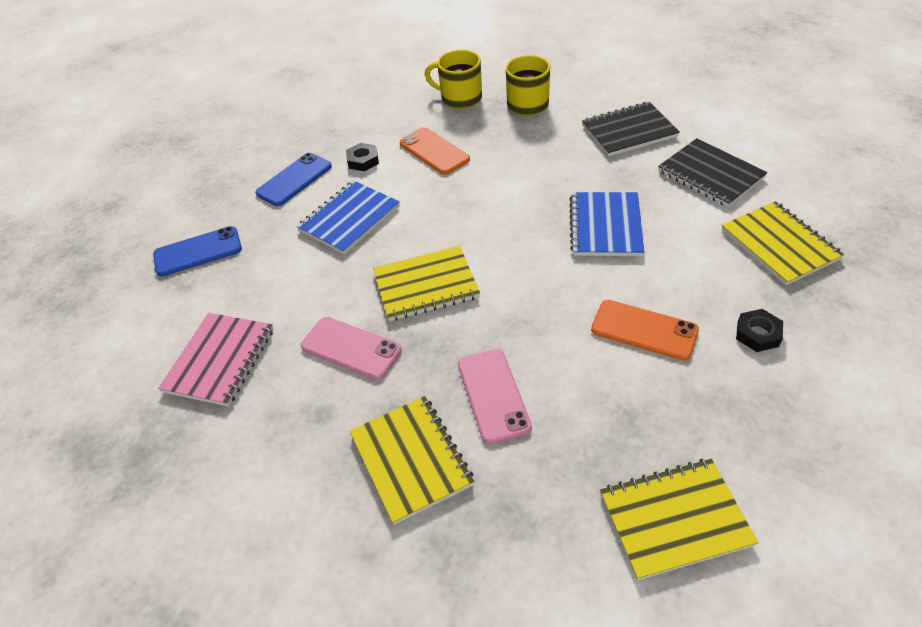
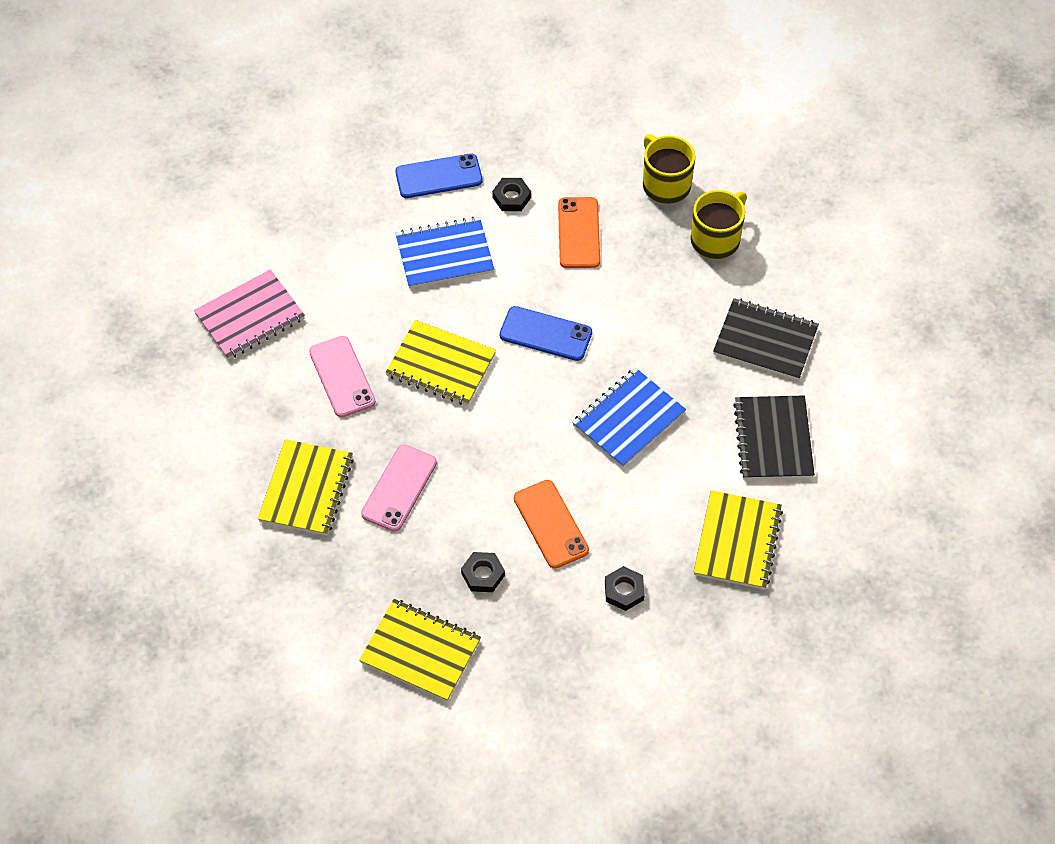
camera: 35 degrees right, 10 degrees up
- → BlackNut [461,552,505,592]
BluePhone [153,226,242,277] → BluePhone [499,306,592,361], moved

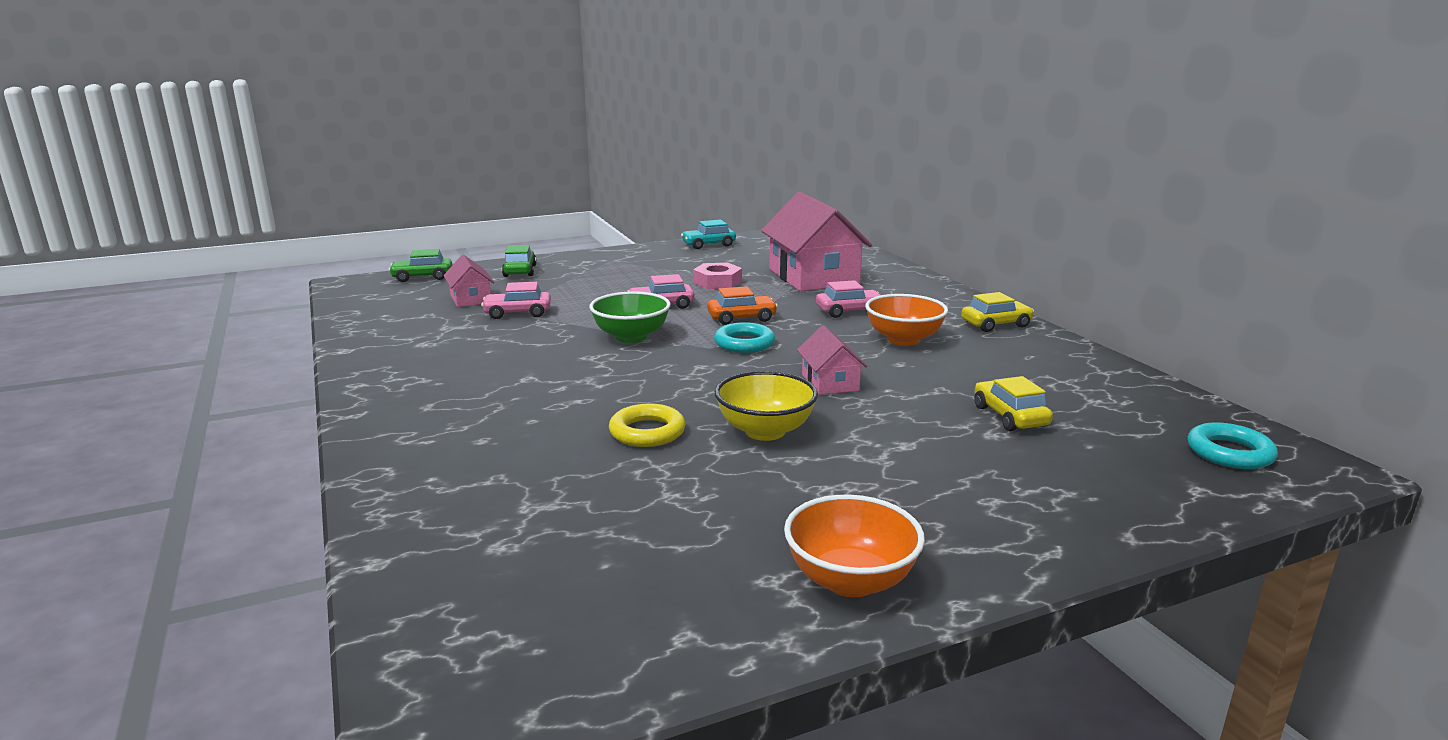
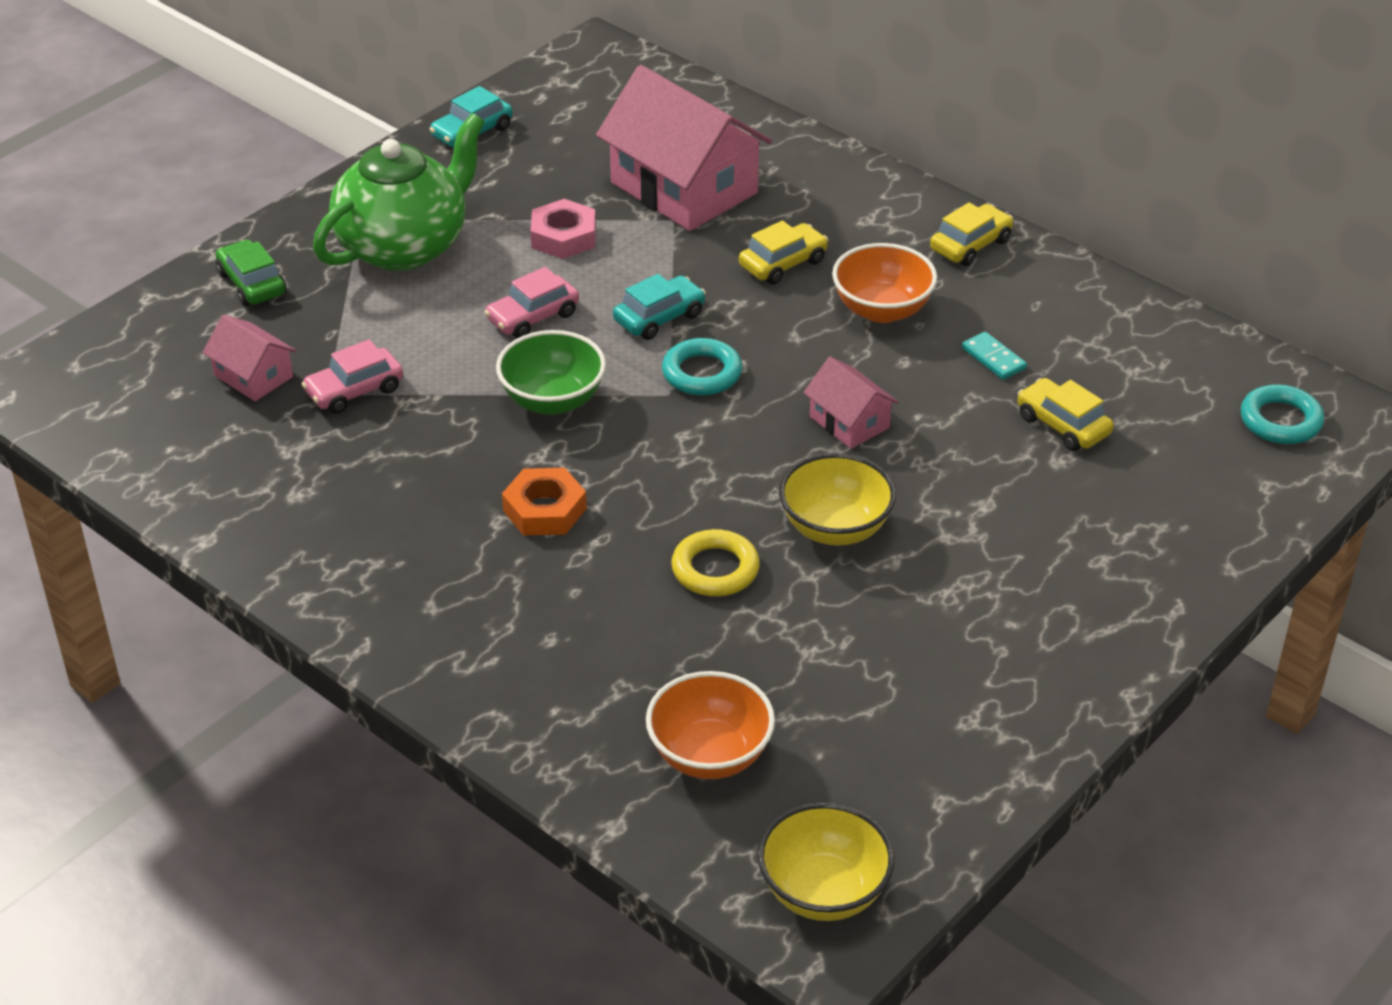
camera: 25 degrees left, 20 degrees up
- → GreenTeapot [313,113,485,271]
- → OrangeNut [502,468,587,536]
OrangeCar [707,286,778,325] → TurquoiseCar [613,274,706,340]
OrangeBowl [784,495,925,597] → OrangeBowl [646,671,775,779], moved
PinkCar [816,280,881,318] → YellowCar [739,220,828,285]
- → YellowBowl [758,803,894,921]
- → TurquoiseDomino [962,332,1027,380]
GreenCar [389,249,452,282] → -

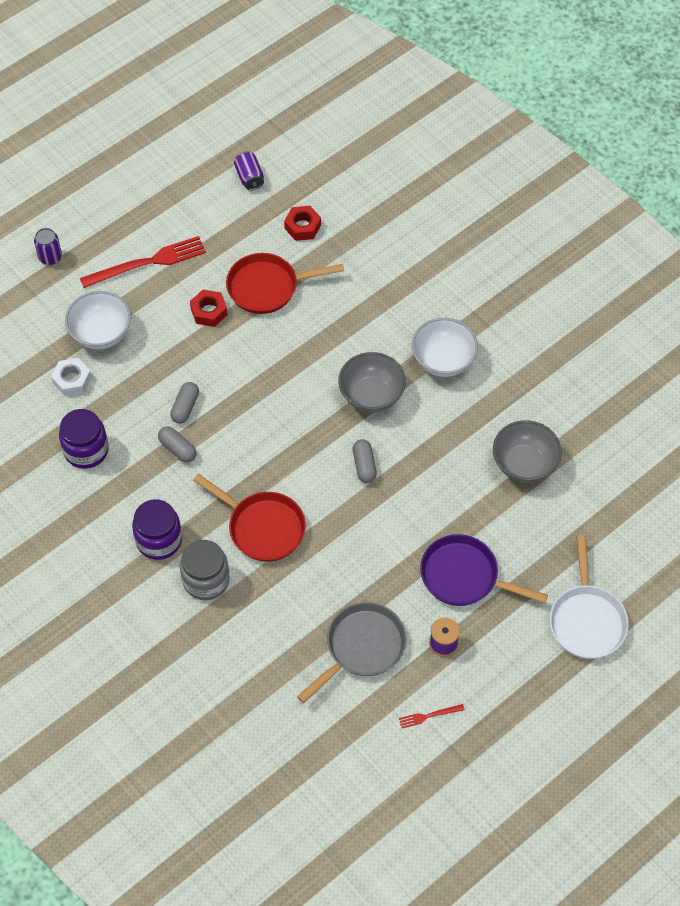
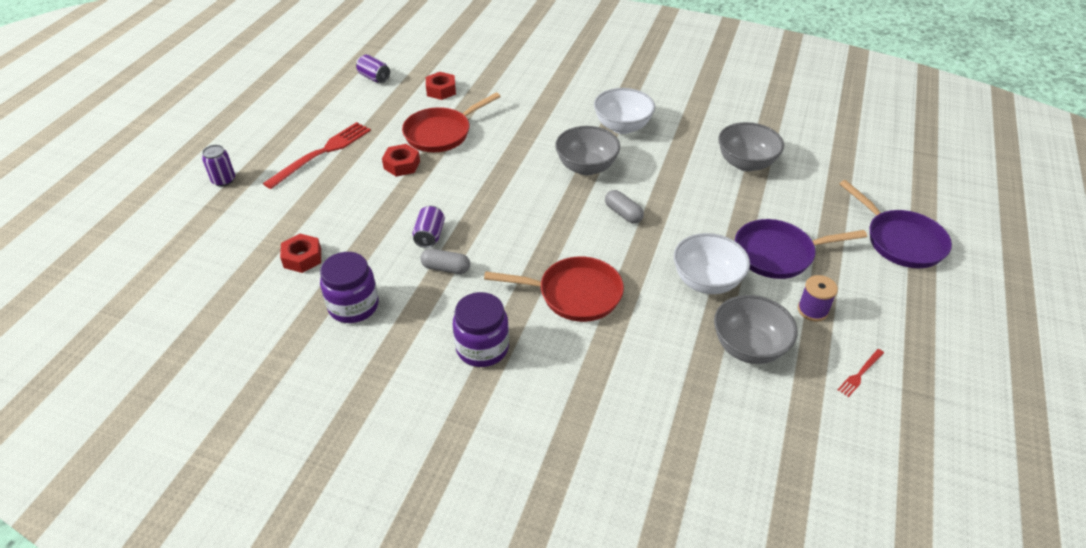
camera: 30 degrees left, 15 degrees down
WhiteNut [51,358,92,396] → RedNut [280,234,321,273]
GreyCapsule [170,382,199,424] → PurpleCan [412,206,445,248]
WhiteBowl [65,291,131,349] → WhiteBowl [674,233,750,294], moved
GreyPan [297,602,406,703] → GreyBowl [714,295,798,364]
WhitePan [550,535,629,659] → PurplePan [840,180,952,268]
GreyJar [180,540,230,600] → -

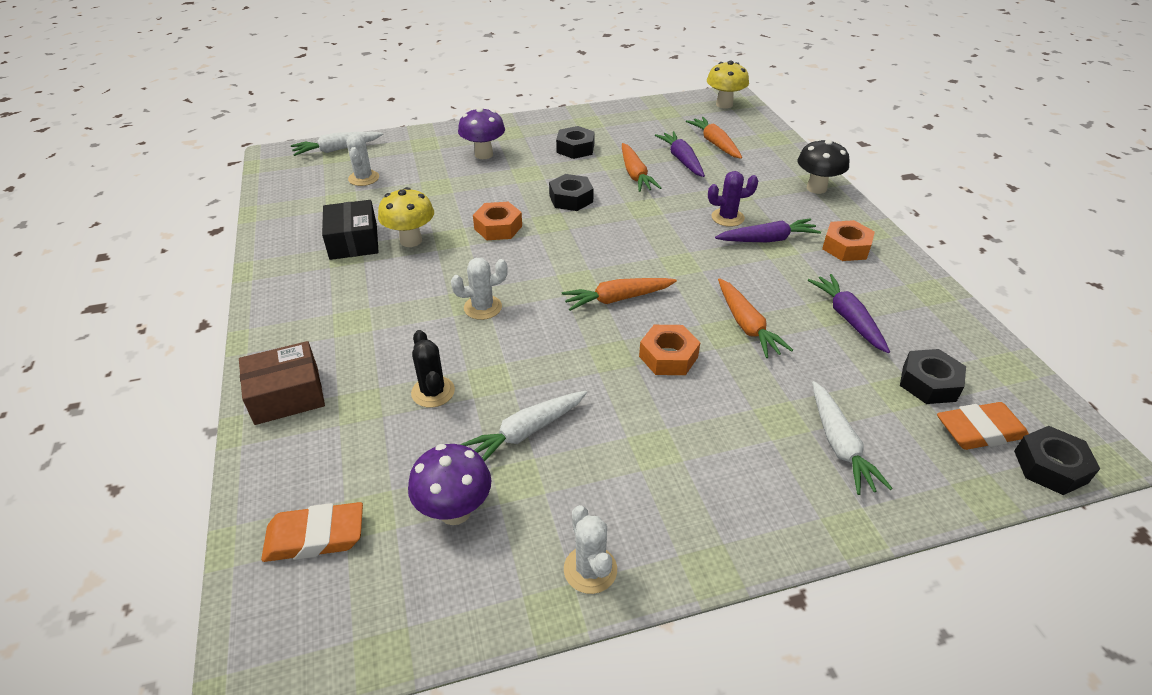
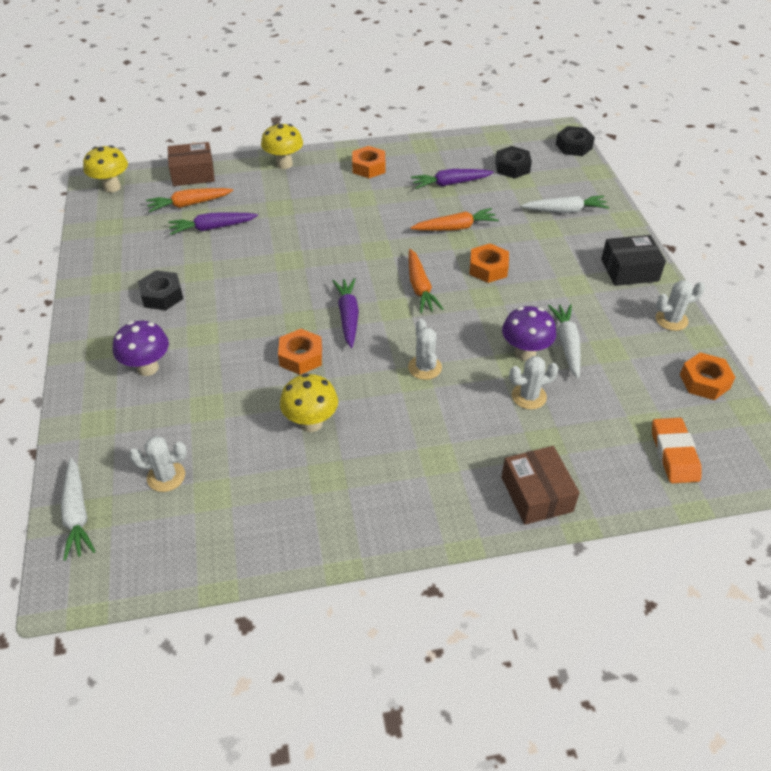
camera: 85 degrees left, 5 degrees up
- → BrownBox [168,142,215,186]
BlackMushroom [798,139,850,194] → YellowMushroom [261,123,303,169]
PurpleCarrot [715,219,821,242] → PurpleCarrot [332,278,359,348], moved
PurpleMushroom [408,444,491,525] → PurpleMushroom [502,306,556,361], moved
BlackCactus [411,330,455,408] → WhiteCactus [509,356,559,410]
WhiteCarrot [460,391,587,462] → WhiteCarrot [548,304,581,379], 150 degrees counterclockwise
BlackBox [322,200,379,260] → BlackBox [601,235,666,286], moved
- → OrangeNut [680,352,736,400]
BlackNut [549,174,594,211] → -
OrangeCarrot [622,143,661,192] → -
PurpleCactus [708,171,758,227] → -
OrangeEraser [937,402,1029,450] → -

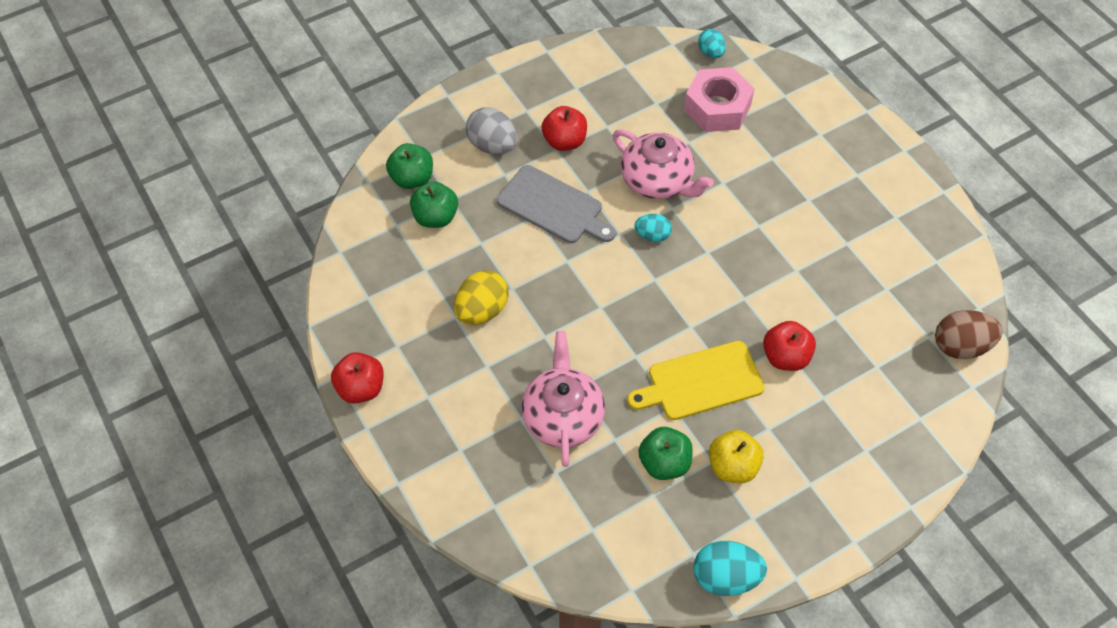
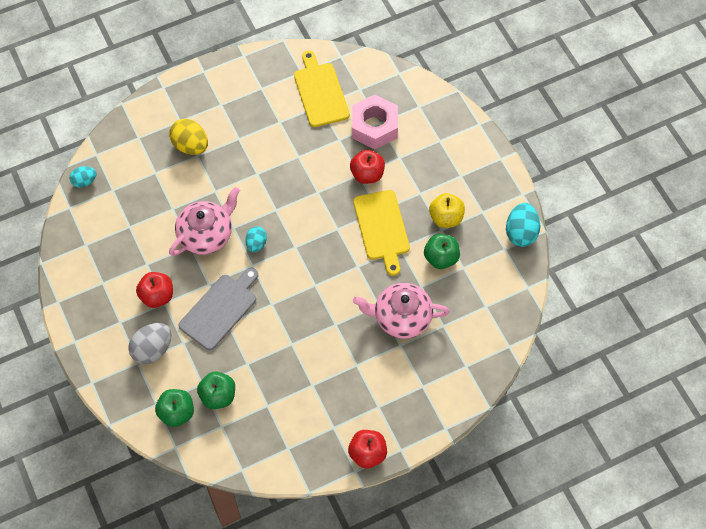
camera: 85 degrees left, 5 degrees up
YellowEgg [454,270,509,325] → YellowEgg [169,119,208,155], moved
- → YellowCuttingBoard [294,50,350,127]
PinkNut [684,67,755,132] → PinkNut [352,94,398,149], moved
BrownEgg [935,310,1003,359] → -

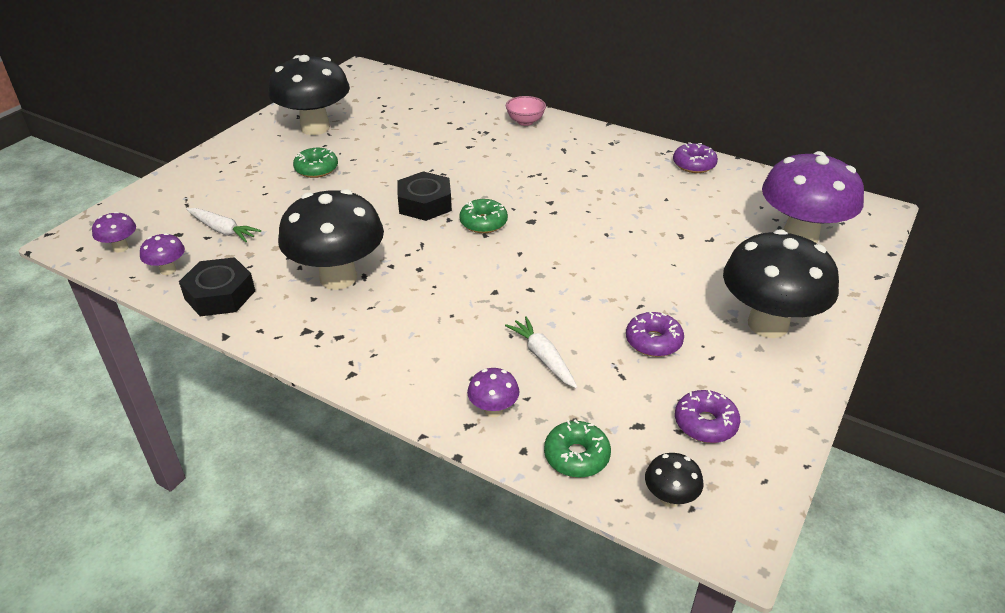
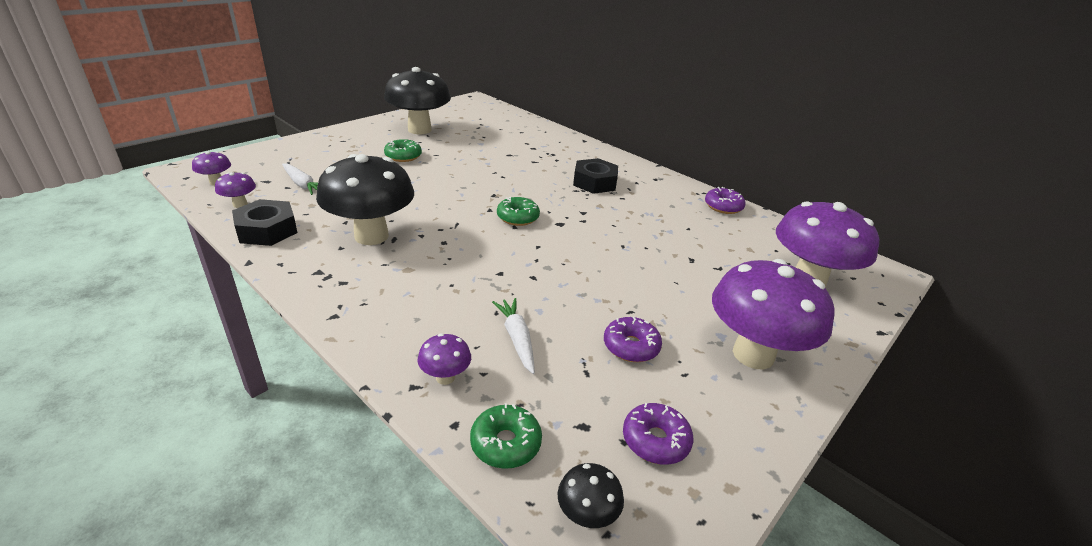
camera: 10 degrees right, 5 degrees down
BlackNut [398,171,452,221] → BlackNut [573,158,618,194], moved
BlackMushroom [723,229,839,338] → PurpleMushroom [712,259,835,370]
PinkBowl [506,96,546,126] → -

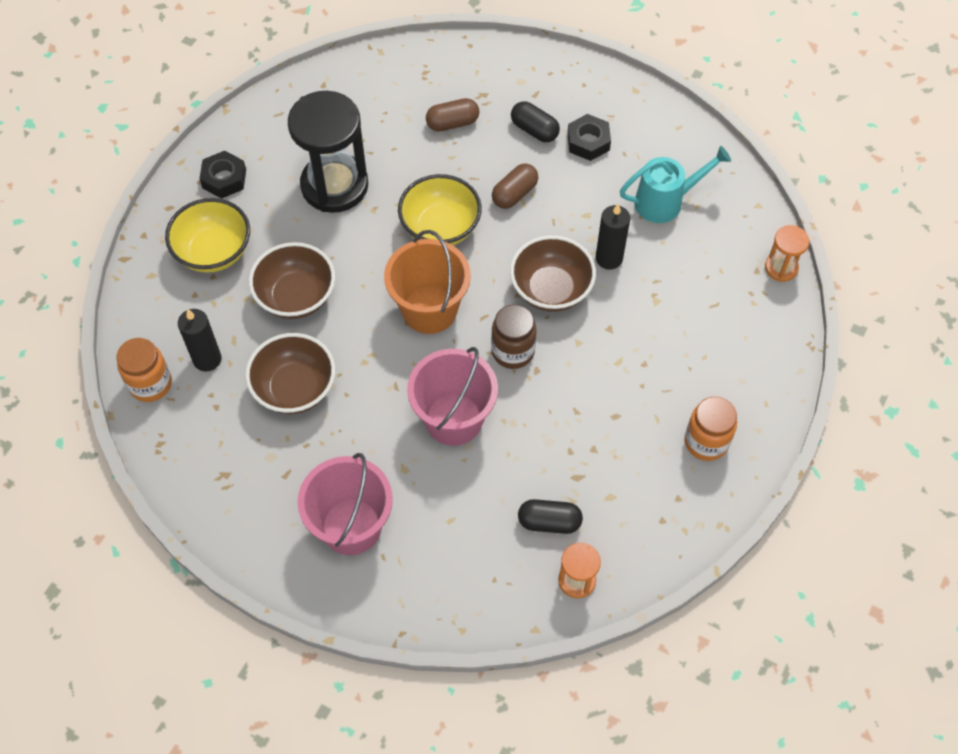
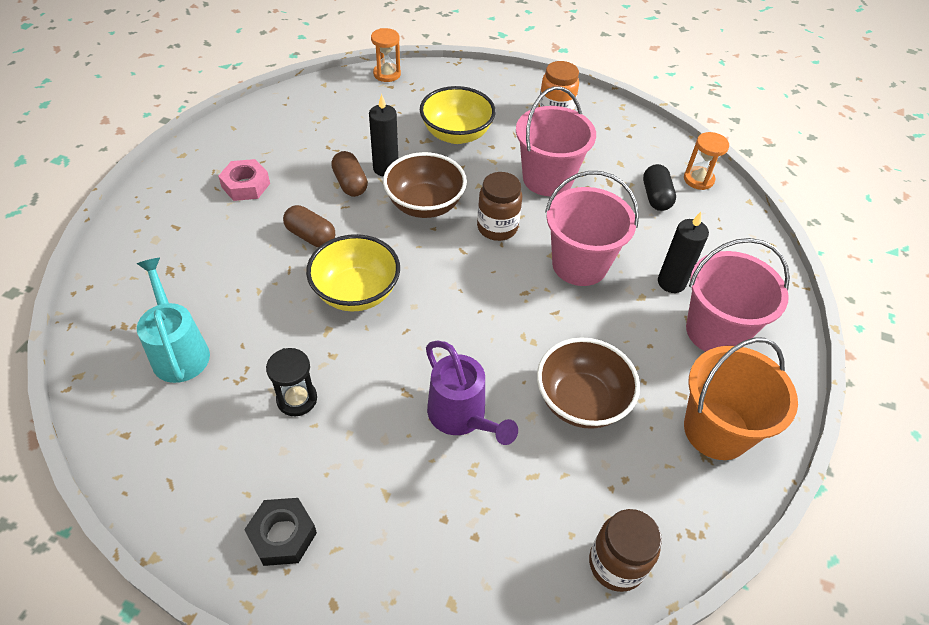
camera: 100 degrees left, 10 degrees down
TurquoiseWateringCan [620,146,731,223] → TurquoiseWateringCan [137,258,210,383], moved
BlackNut [567,114,611,161] → PinkNut [218,159,270,201]
BlackHourglass [288,91,368,213] → BlackHourglass [266,348,317,416], x0.48
BrownCapsule [426,98,479,132] → BrownCapsule [331,151,368,197], moved
YellowBowl [165,198,250,273] → YellowBowl [420,86,496,144], moved
BrownBowl [249,242,335,319] → PurpleWateringCan [426,341,518,445]
- → PinkBucket [516,86,596,196]
OrangeJar [116,338,172,402] → BrownJar [589,509,662,592]
BlackCandle [178,309,221,372] → BlackCandle [658,212,709,293], moved
OrangeBucket [384,230,471,334] → OrangeBucket [684,337,798,460], moved
BlackCapsule [511,101,560,142] → -

